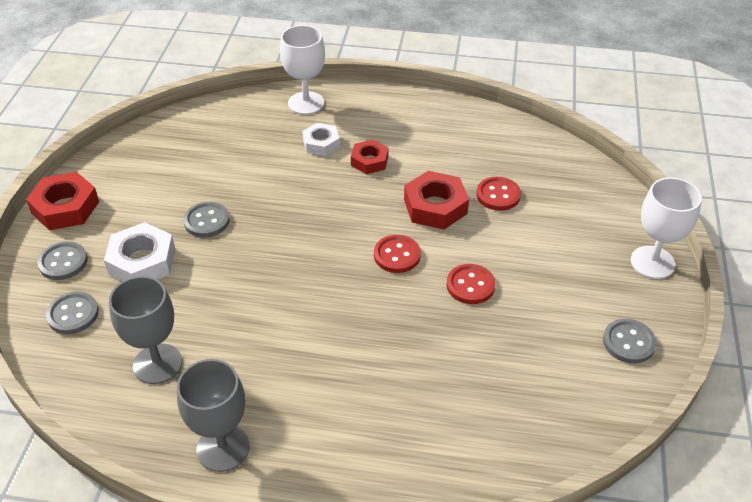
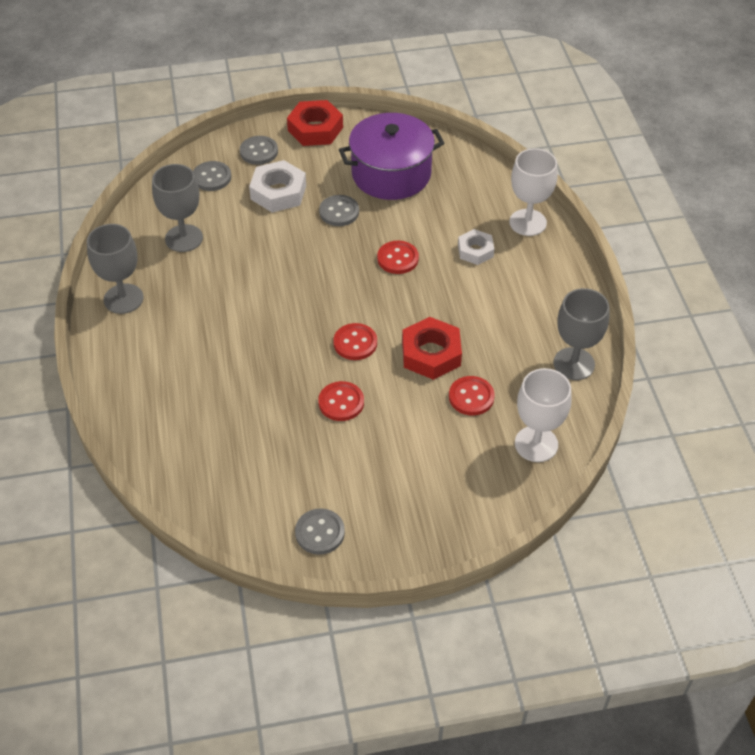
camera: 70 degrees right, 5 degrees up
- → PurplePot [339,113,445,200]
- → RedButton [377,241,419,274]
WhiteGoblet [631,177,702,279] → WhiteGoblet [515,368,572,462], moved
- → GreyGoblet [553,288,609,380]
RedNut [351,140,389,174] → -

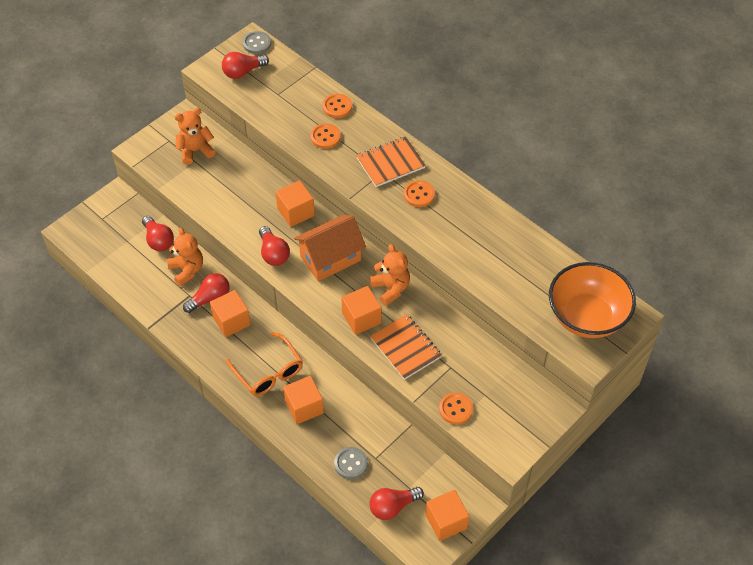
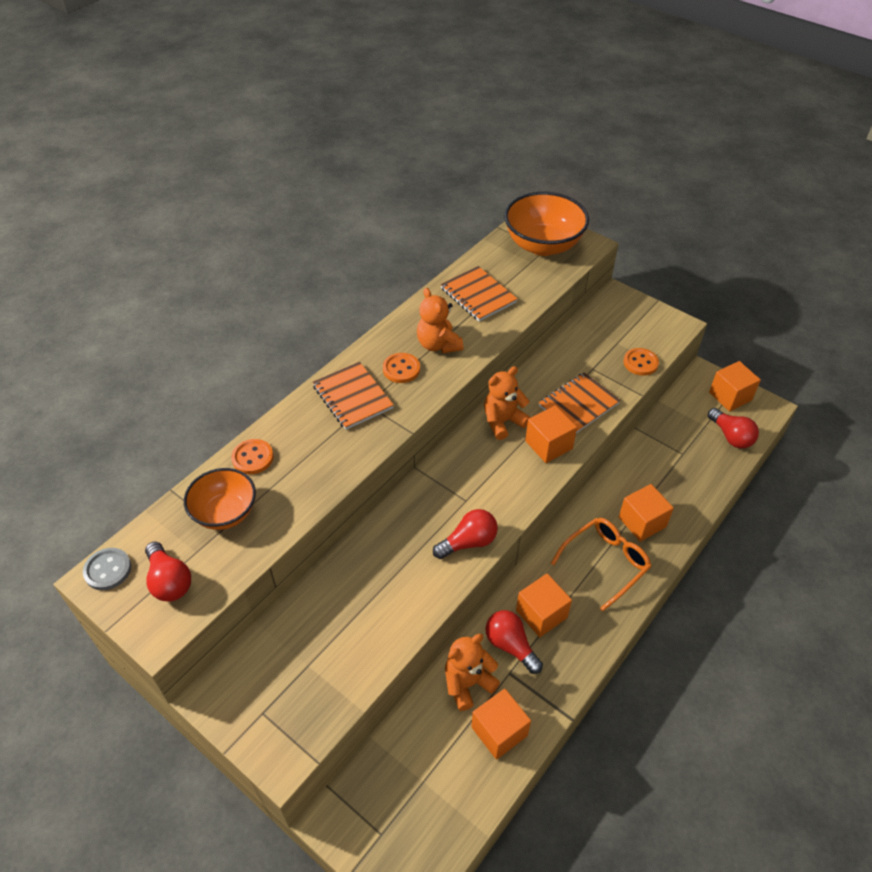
camera: 95 degrees left, 5 degrees down
- → OrangeBowl [184,468,256,530]
OrangeTeddyBear [175,108,215,165] → OrangeTeddyBear [417,288,463,353], moved
- → OrangeNotebook [440,266,518,322]
OrangeCube [276,180,315,227] → OrangeCube [471,689,531,760], moved
RedLightBulb [142,215,174,251] → -
OrangeHouse [294,215,366,281] → -
OrangeButton [310,123,341,149] → -
GreyButton [334,447,368,479] → -

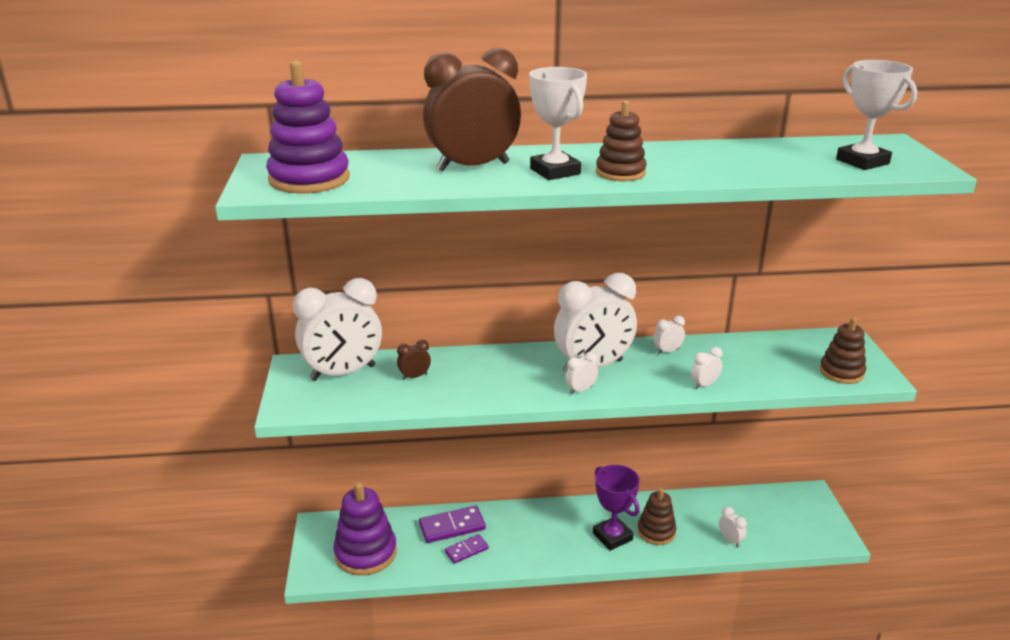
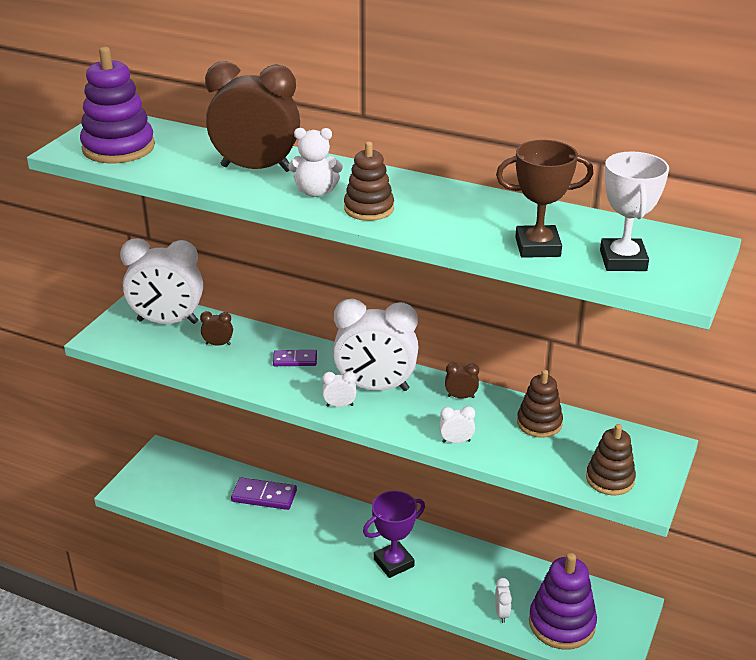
camera: 30 degrees right, 5 degrees up
PurpleDomino [445,534,489,564] → PurpleDomino [273,350,317,366], moved
WhiteTrophy [529,67,587,180] → WhiteTeddyBear [288,128,343,197]
PurpleTrophy [593,465,640,551] → PurpleTrophy [363,491,425,578], 60 degrees clockwise
WhiteClock [654,316,685,354] → BrownClock [445,363,479,399]
- → BrownTrophy [496,140,593,258]
BrownStackingToy [637,488,676,545] → BrownStackingToy [517,370,563,438], moved
PurpleStackingToy [333,482,397,576] → PurpleStackingToy [529,553,597,650], moved

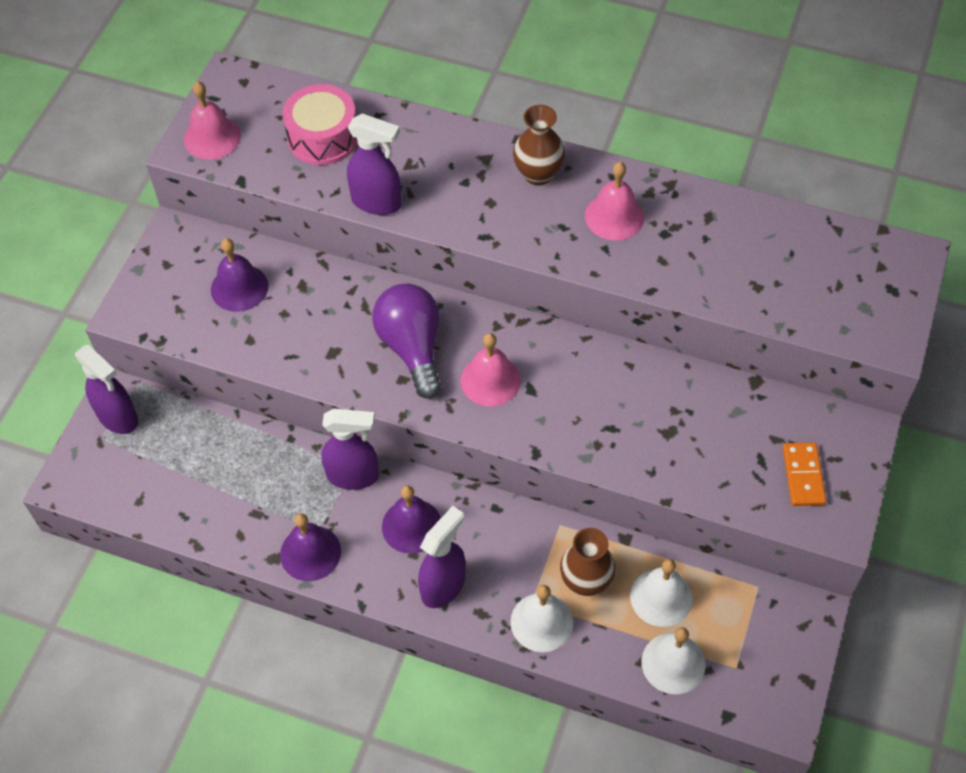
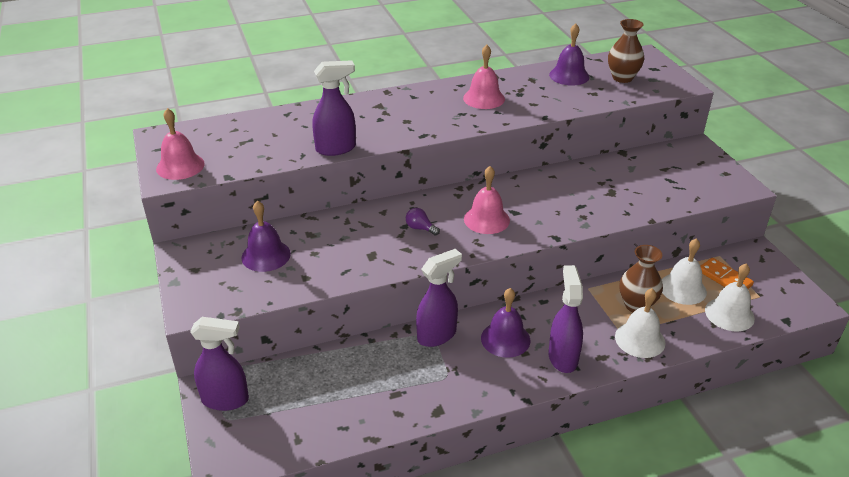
camera: 40 degrees left, 20 degrees down
PurpleLightBulb [372,284,441,399] → PurpleLightBulb [406,208,440,235], x0.41
PurpleBell [280,513,341,581] → PurpleBell [549,23,589,85], moved
BrownVase [513,105,565,186] → BrownVase [608,19,644,83], moved
OrangeDomino [783,443,826,506] → OrangeDomino [700,258,754,289], moved
PinkDrum [282,84,358,165] → -

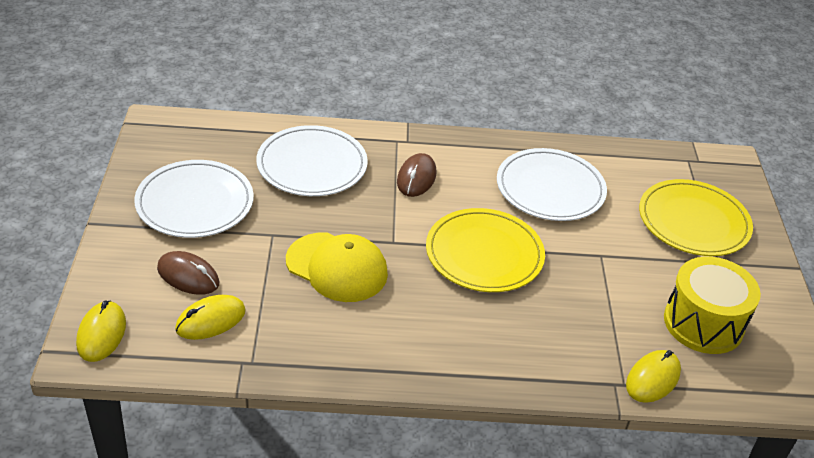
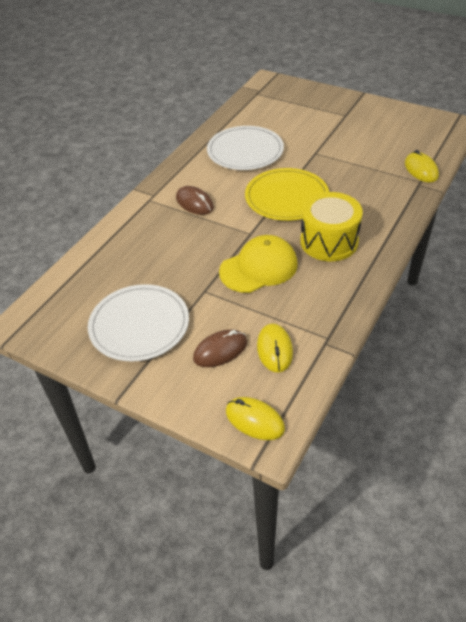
camera: 55 degrees left, 5 degrees up
YellowDrum [664,257,761,354] → YellowDrum [300,192,363,261], moved
WhitePlate [256,125,368,196] → -
YellowPlate [639,179,753,256] → -

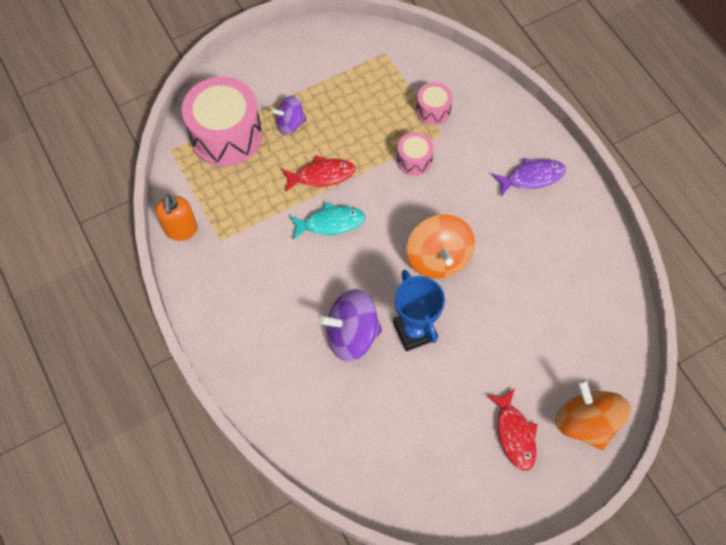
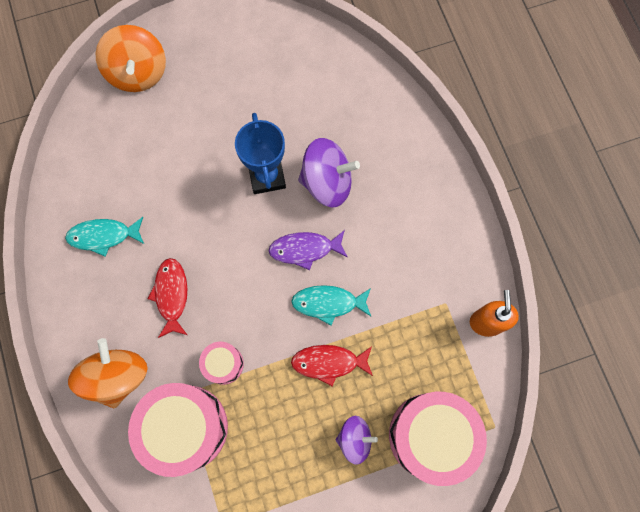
camera: 170 degrees left, 10 degrees up
- → TurquoiseFish [65,217,144,257]
OrangeSpinningTop [407,214,475,279] → OrangeSpinningTop [68,338,148,408], moved
PinkDrum [416,82,453,125] → PinkDrum [128,383,228,477], x2.04
RedFish [487,388,537,471] → RedFish [148,258,187,338], moved
PurpleFish [492,158,566,196] → PurpleFish [269,230,348,270], moved

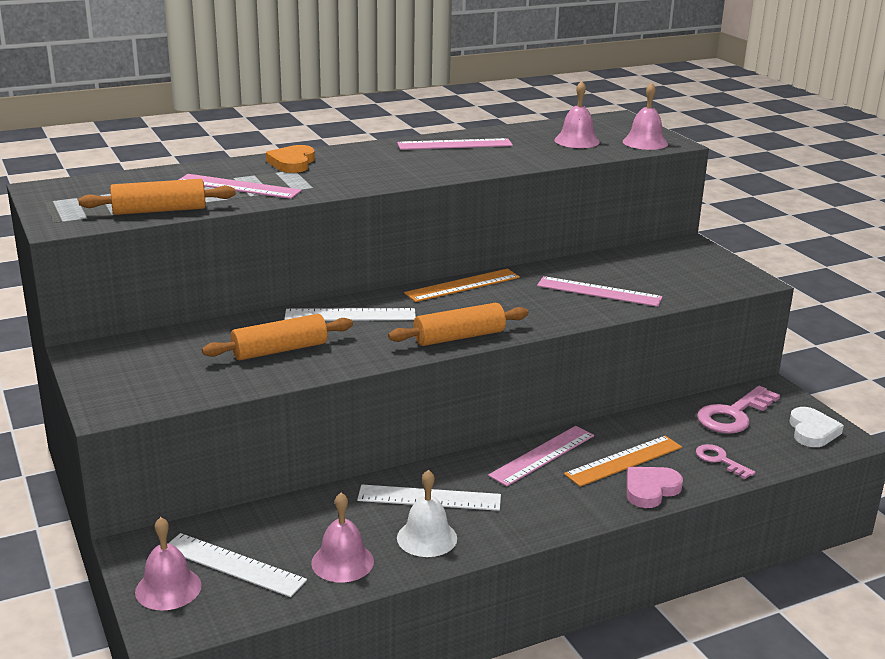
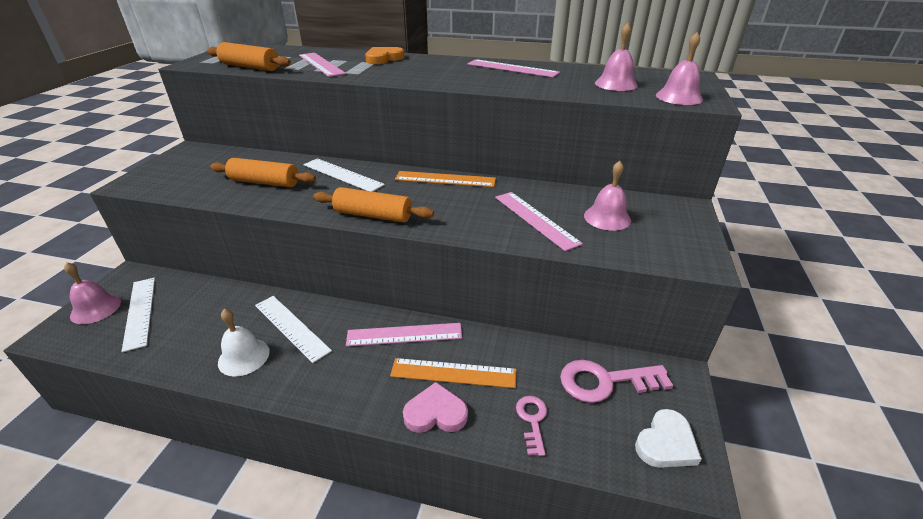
camera: 40 degrees right, 10 degrees up
PinkBell [311,492,374,582] → PinkBell [584,161,631,231], moved

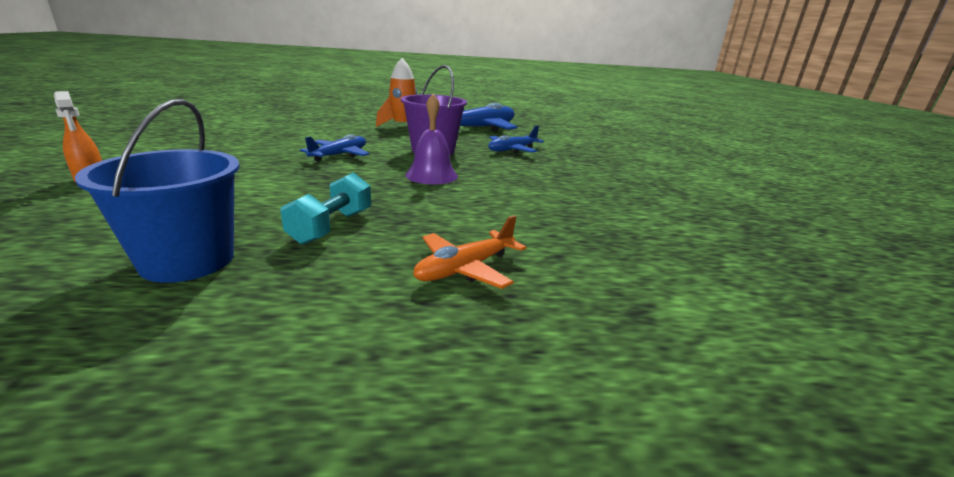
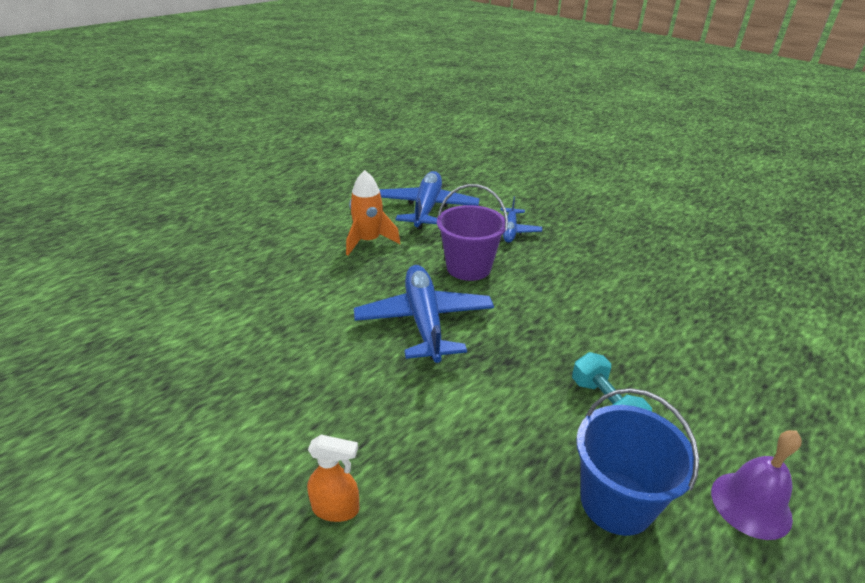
camera: 40 degrees left, 10 degrees up
BluePlane [300,134,370,162] → BluePlane [354,265,494,363], x1.76
PurpleBell [405,94,458,185] → PurpleBell [711,430,802,540], moved
OrangePlane [413,215,526,289] → -

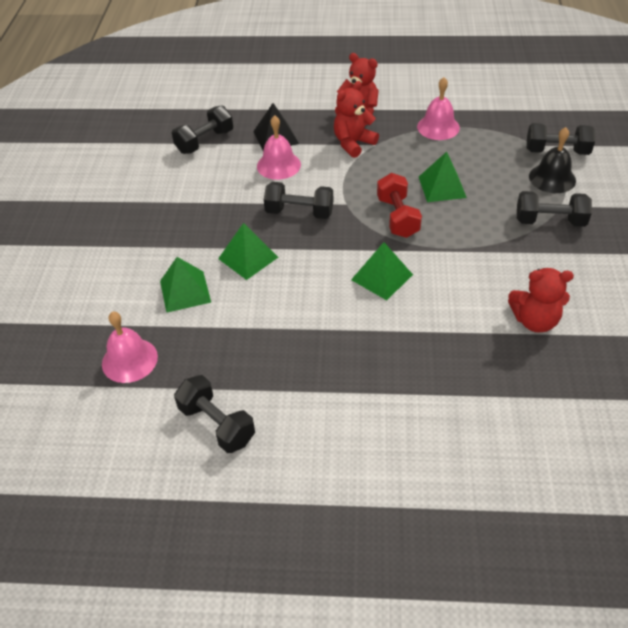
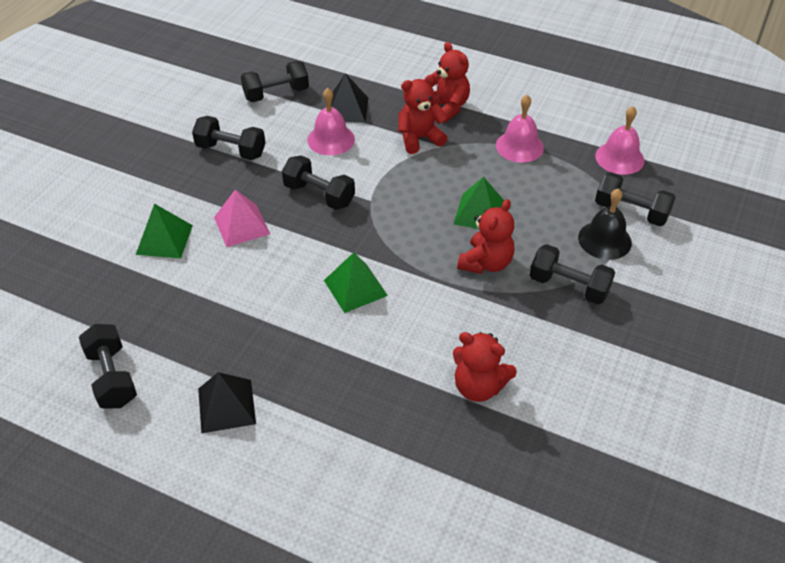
camera: 20 degrees right, 0 degrees up
- → BlackDumbbell [192,116,266,160]
- → BlackPyramid [198,372,256,433]
GreenPyramid [218,223,278,280] → PinkPyramid [214,189,270,247]
- → RedTeddyBear [457,199,514,274]
PinkBell [102,311,158,383] → PinkBell [595,106,645,175], moved
RedDumbbell [377,173,422,238] → -

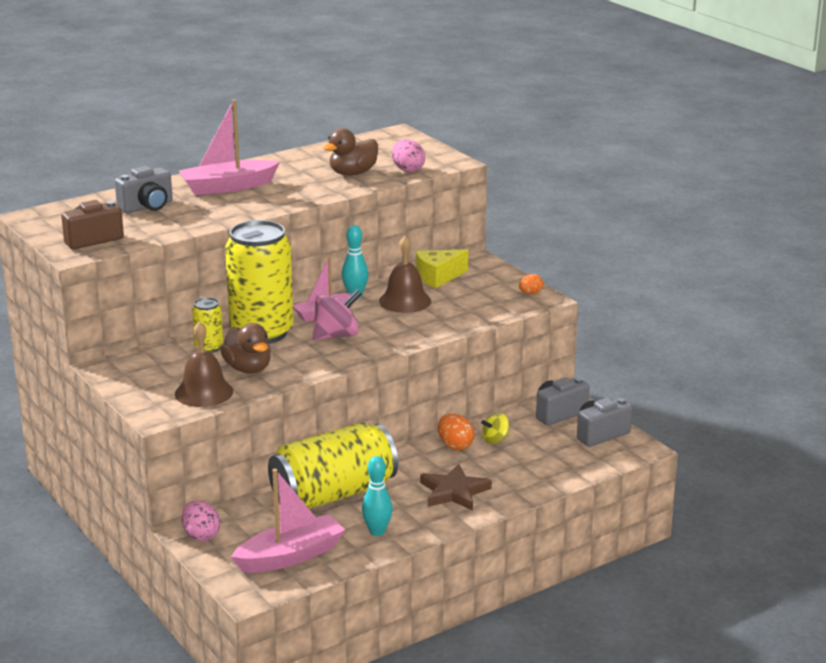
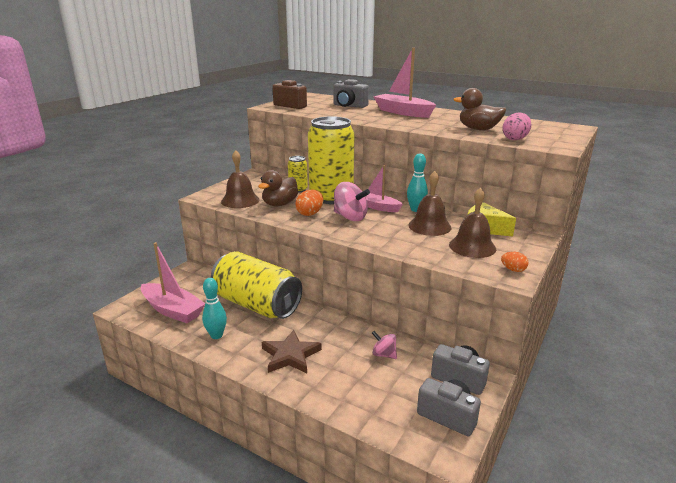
camera: 65 degrees right, 0 degrees up
OrangeEgg [438,414,475,450] → OrangeEgg [295,190,323,216], moved
YellowSpinningTop [481,412,509,444] → PinkSpinningTop [372,331,397,359]
- → BrownBell [449,187,496,258]
PinkEgg [182,500,220,542] → -

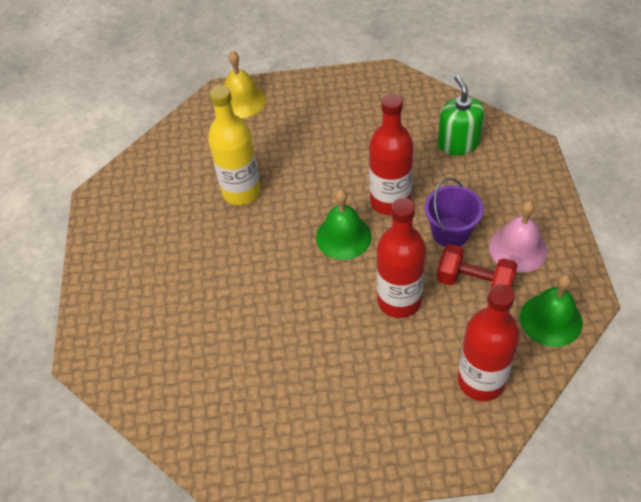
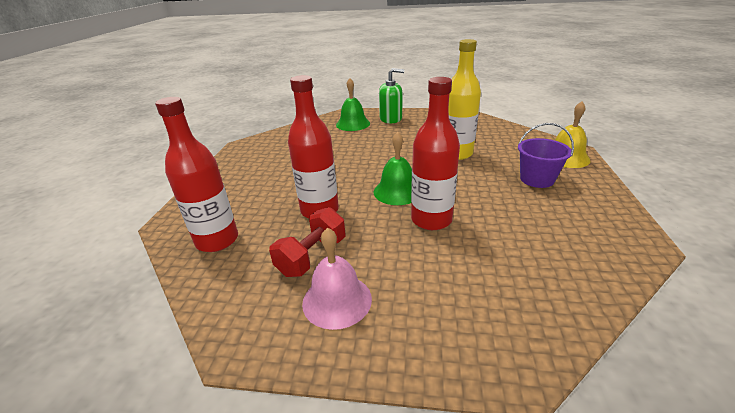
camera: 100 degrees right, 20 degrees down
GreenBell [520,274,583,347] → GreenBell [336,78,370,131], moved
GreenSoapDispenser [438,75,484,155] → GreenSoapDispenser [379,68,404,123], moved
PurpleBucket [424,177,484,247] → PurpleBucket [518,123,574,188], moved

